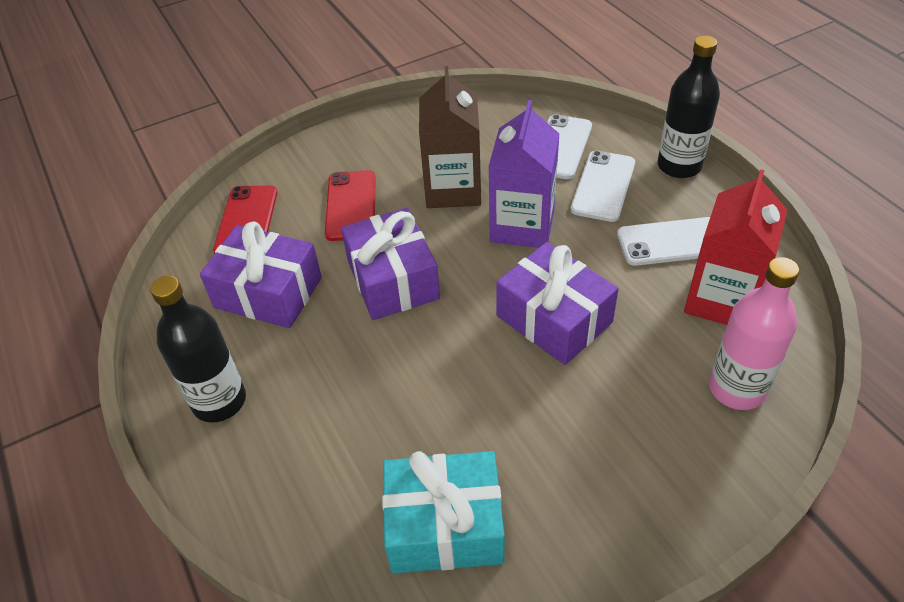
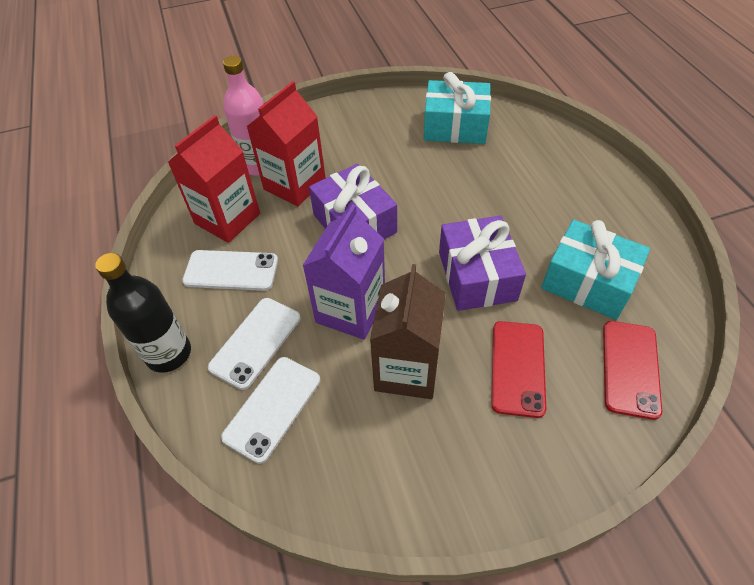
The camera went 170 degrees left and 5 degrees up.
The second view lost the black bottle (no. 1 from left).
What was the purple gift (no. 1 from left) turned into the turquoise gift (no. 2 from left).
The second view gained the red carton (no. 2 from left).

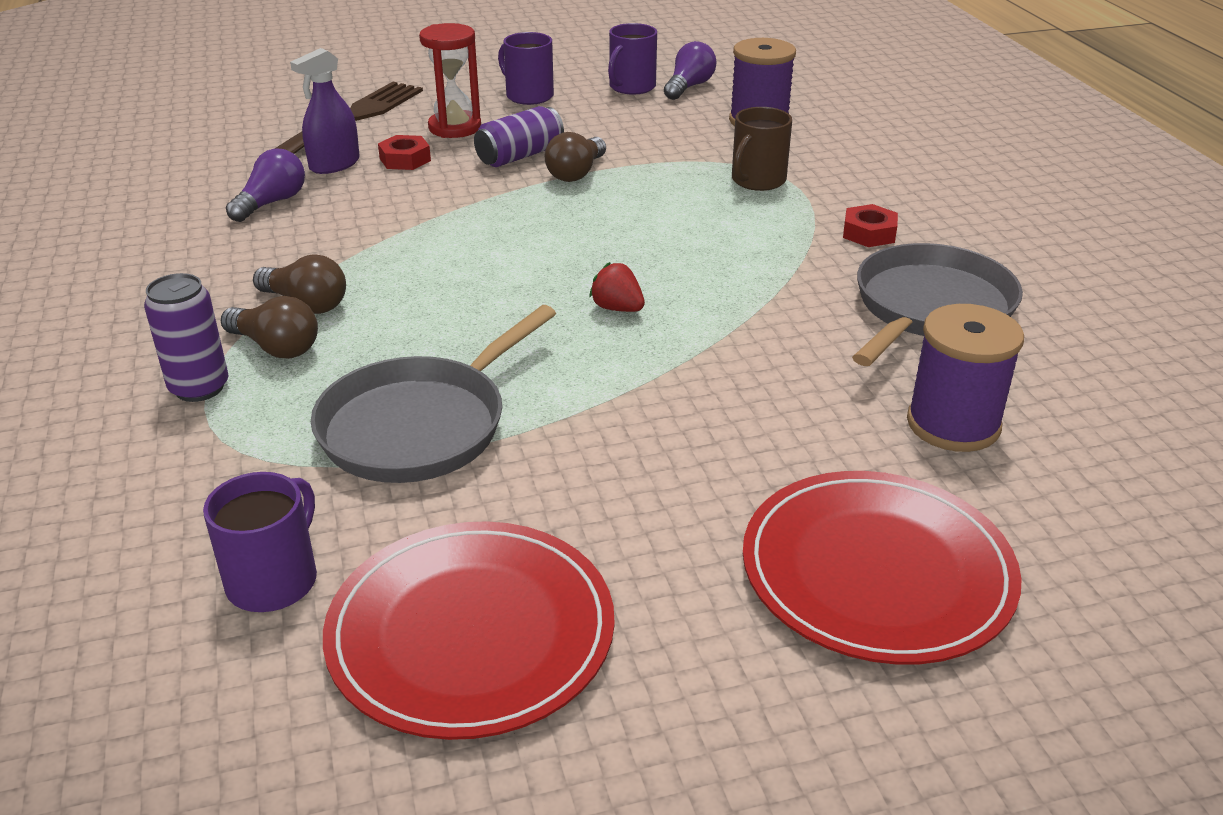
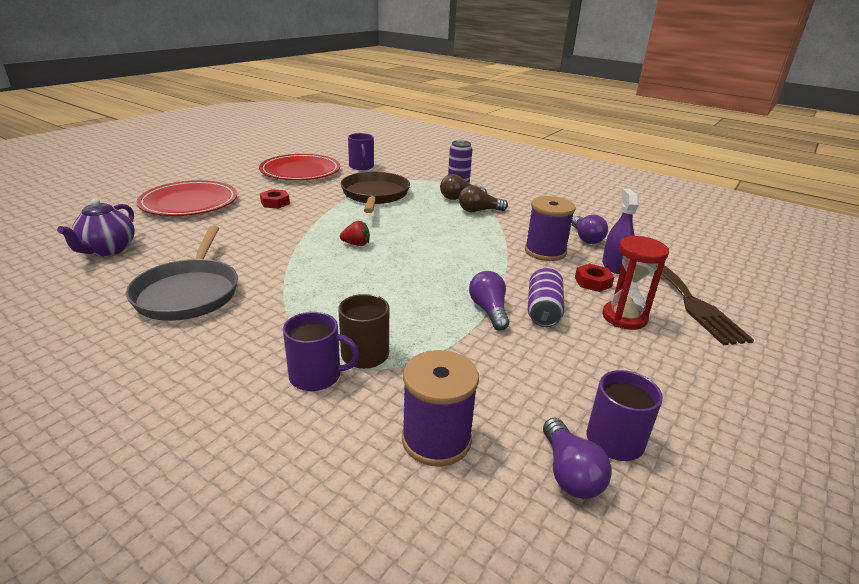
The camera went 140 degrees right and 5 degrees down.
What was the grey pan (no. 1 from left) turned into the brown pan.
The purple mug (no. 2 from left in the first image) ended up elsewhere.
What was the brown light bulb (no. 3 from left) turned into the purple light bulb (no. 1 from left).
The red nut (no. 2 from left in the first image) ended up elsewhere.
The purple spool (no. 2 from left) ended up elsewhere.
The second view gained the purple teapot.

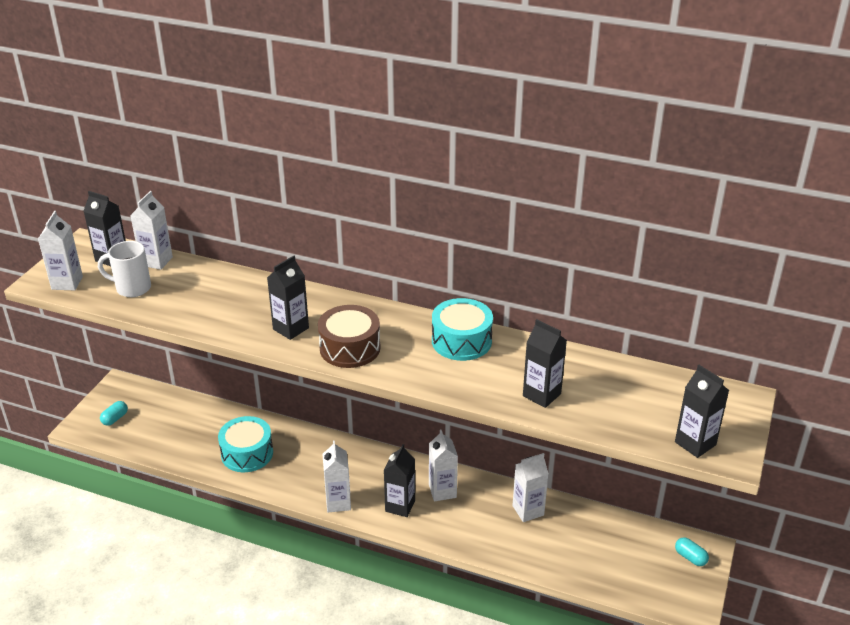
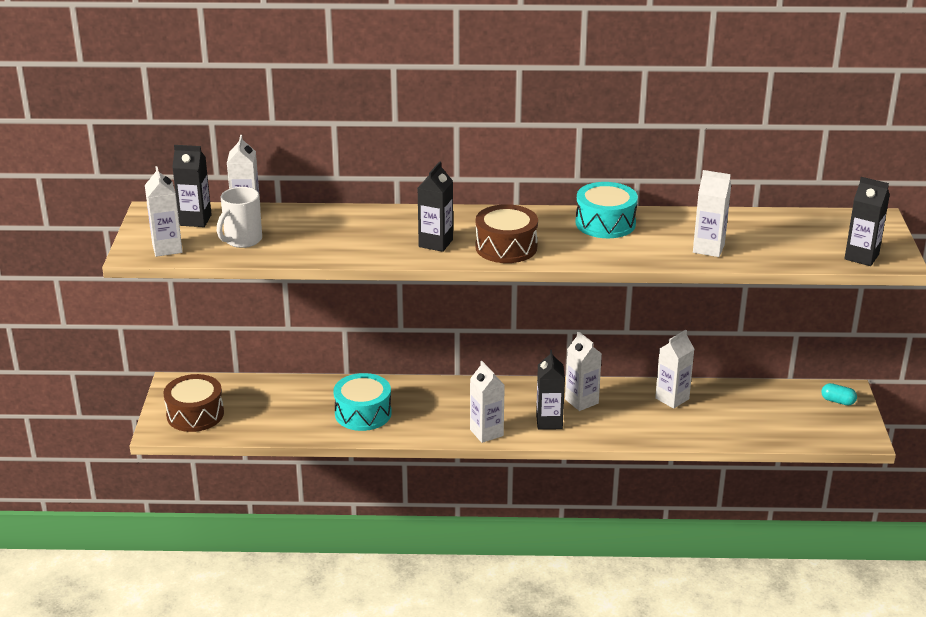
The camera went 20 degrees left and 5 degrees down.
The white mug ended up facing another way, 45 degrees counterclockwise from before.
Where the turquoise capsule (no. 1 from left) stood, the brown drum (no. 1 from left) came to stand.
What was the black carton (no. 4 from left) turned into the white carton (no. 6 from left).

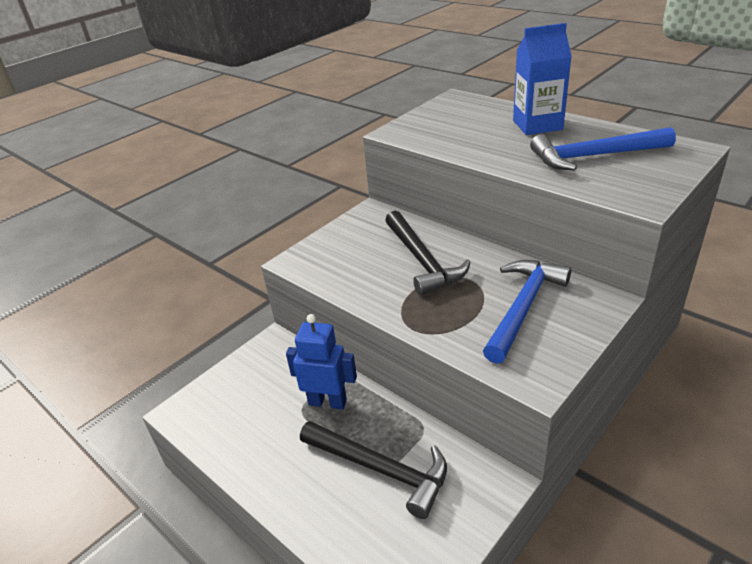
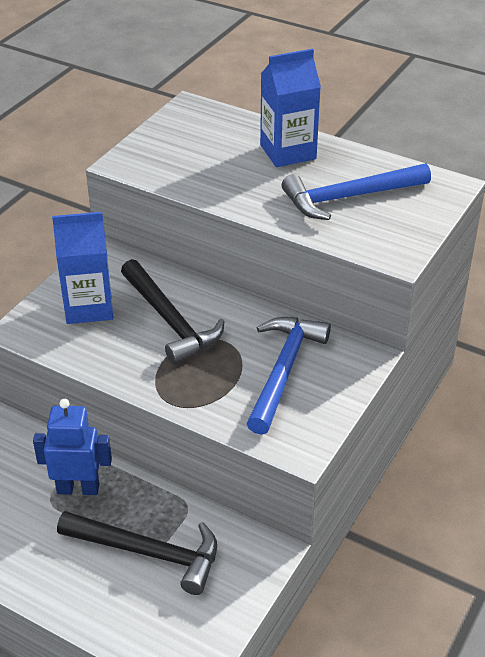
The camera went 15 degrees left and 5 degrees up.
The second view gained the blue carton (no. 1 from left).

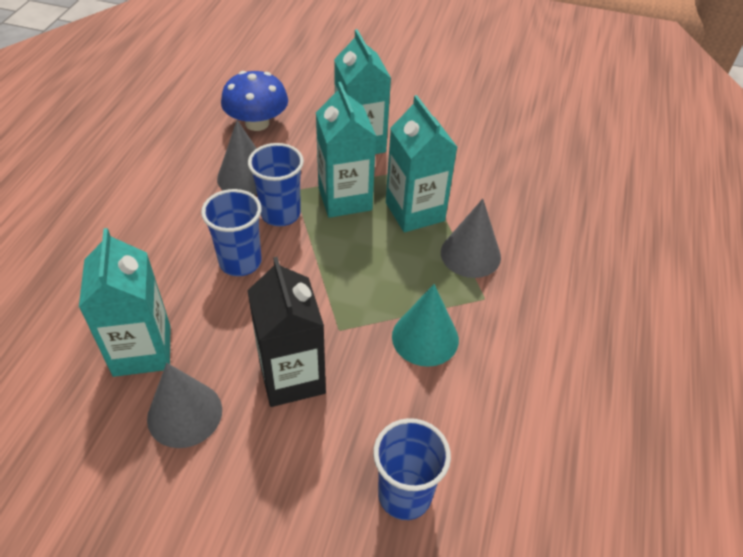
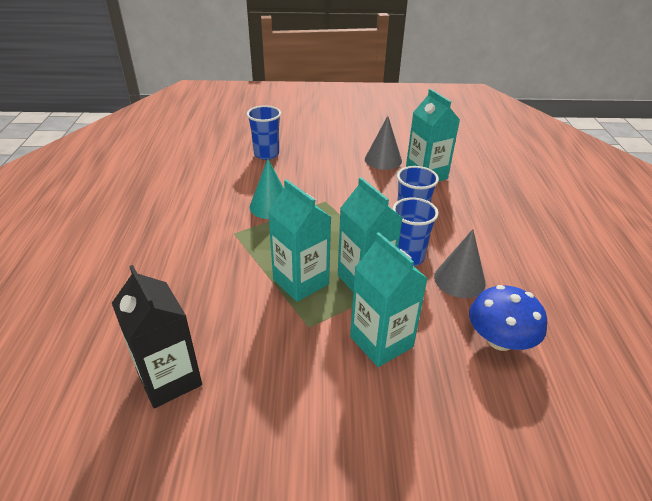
The camera went 165 degrees right and 10 degrees down.
The black carton ended up elsewhere.
The second view lost the grey cone (no. 3 from left).

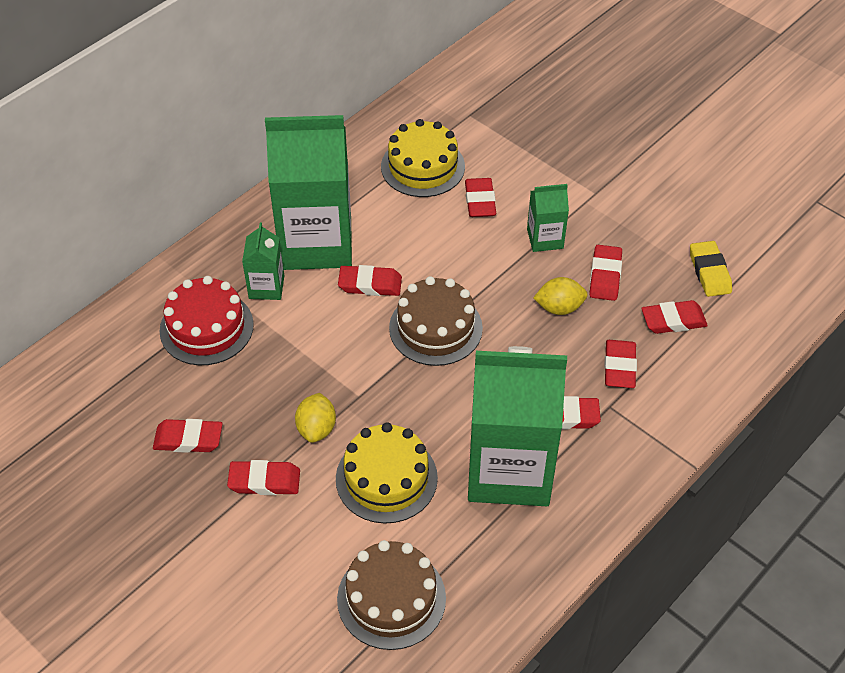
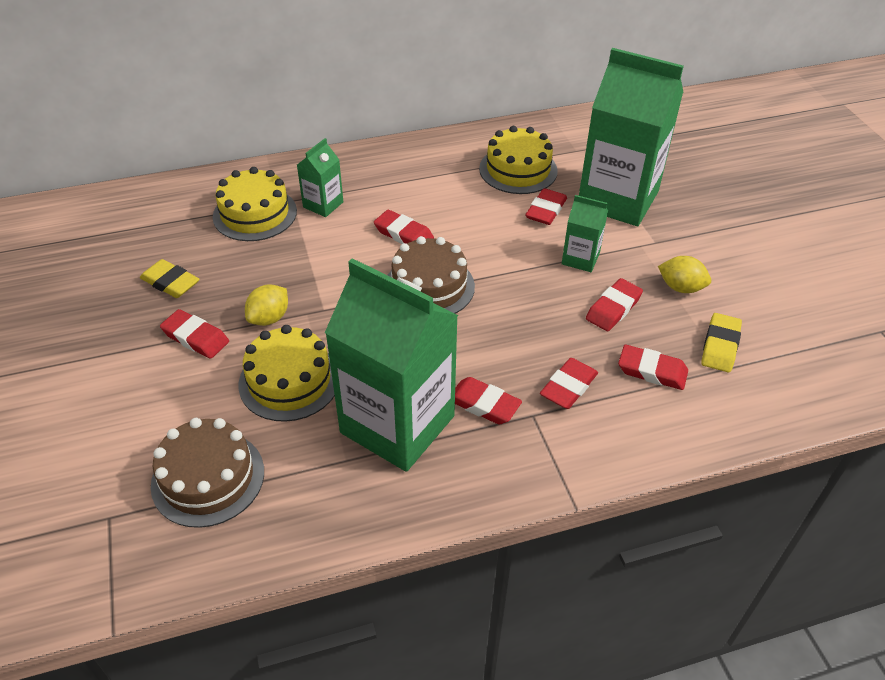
The camera went 30 degrees right and 5 degrees down.
What was the red eraser (no. 1 from left) turned into the yellow eraser (no. 1 from left).
What was the red cake turned into the yellow cake (no. 1 from left).
The green carton (no. 2 from left in the first image) ended up elsewhere.
The yellow lemon (no. 2 from left) ended up elsewhere.

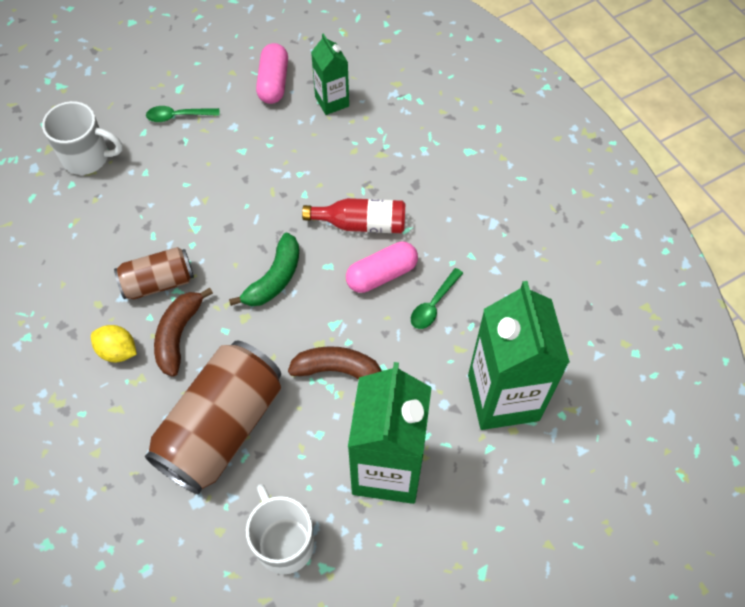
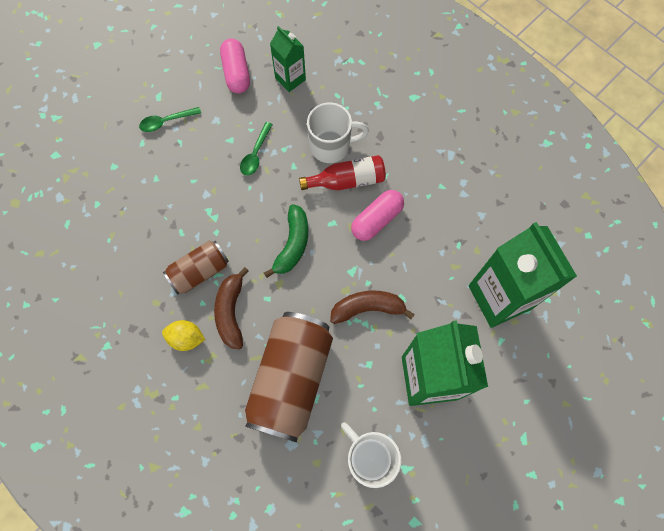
The camera went 15 degrees left and 10 degrees up.
The white mug (no. 1 from left) ended up elsewhere.
The green spoon (no. 2 from left) ended up elsewhere.

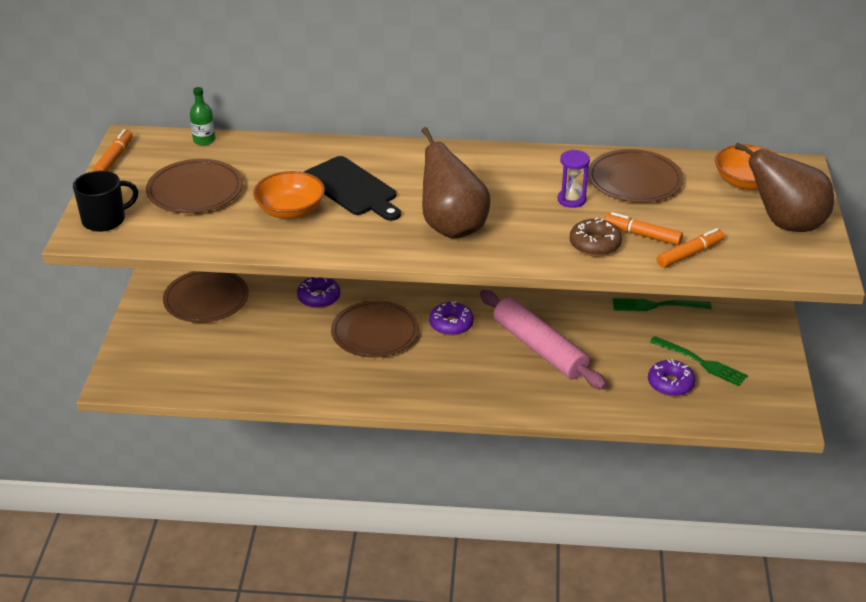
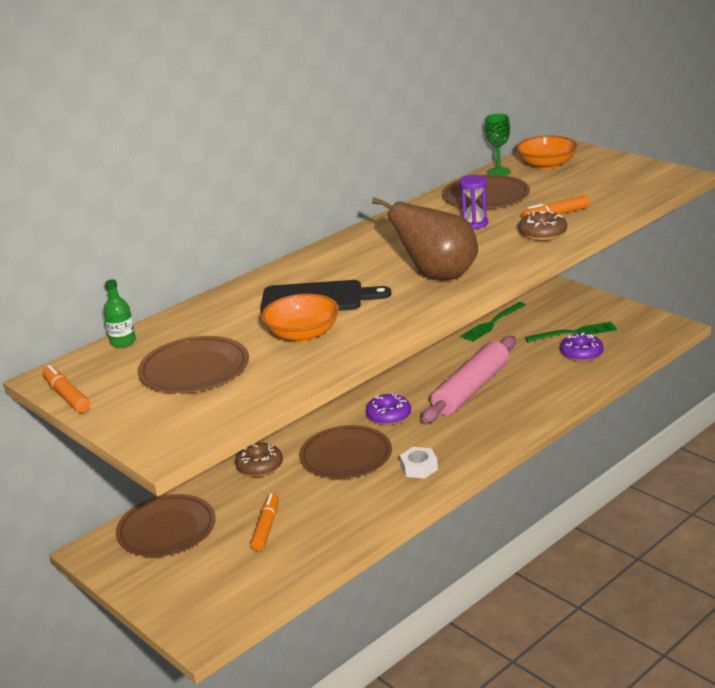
The camera went 45 degrees left and 10 degrees down.
The second view lost the black mug.
What was the purple donut (no. 1 from left) turned into the brown donut (no. 1 from left).
The pink rolling pin ended up facing another way, 60 degrees counterclockwise from before.
The orange marker (no. 3 from left in the first image) ended up elsewhere.
The second view lost the brown pear (no. 2 from left).
The second view gained the white nut.
The second view gained the green goblet.

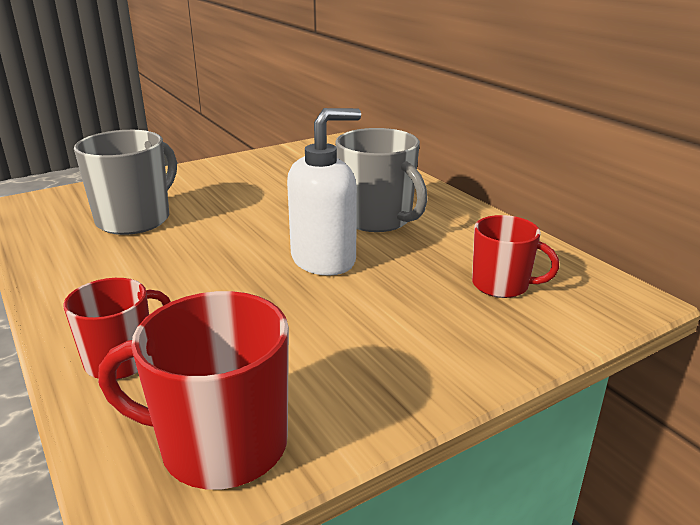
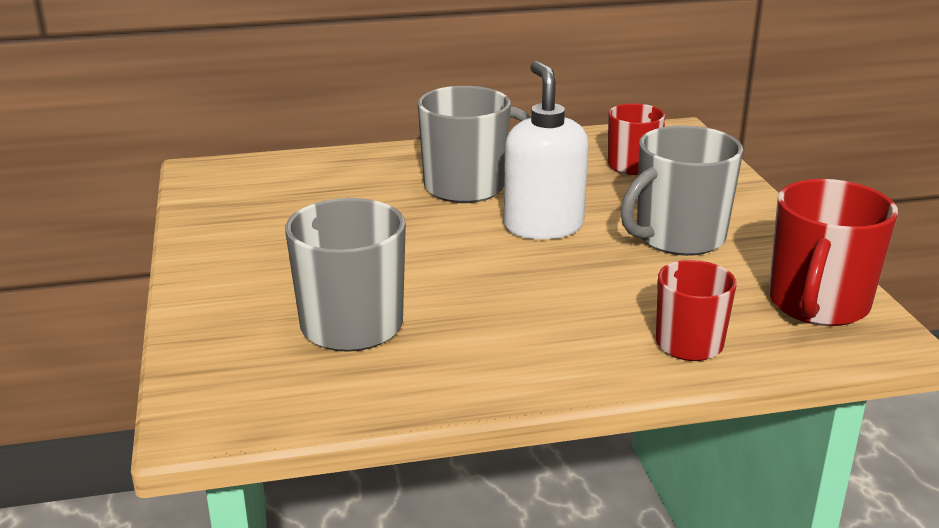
The camera went 70 degrees left and 0 degrees up.
The second view gained the grey mug (no. 3 from left).

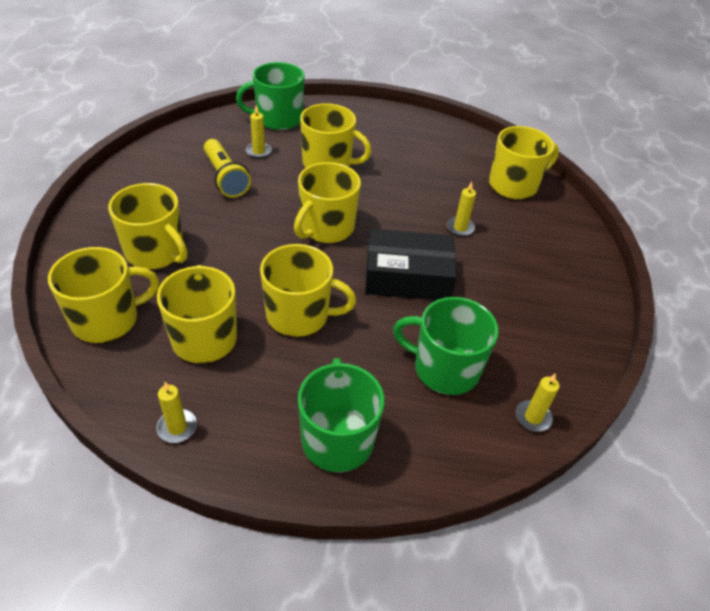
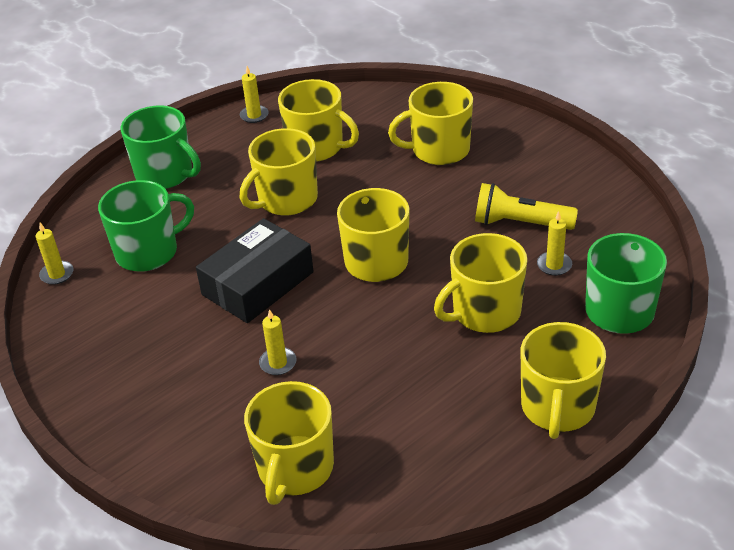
The camera went 135 degrees right and 5 degrees down.
The yellow mug (no. 1 from left in the first image) ended up elsewhere.

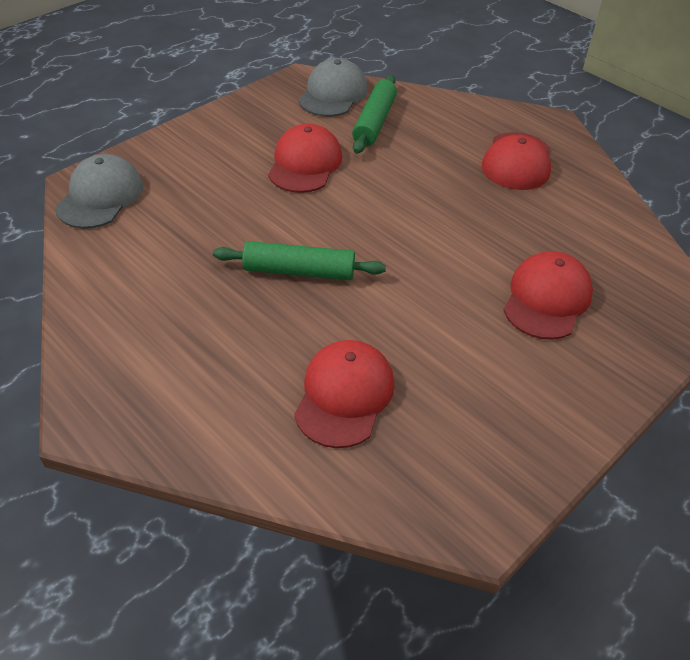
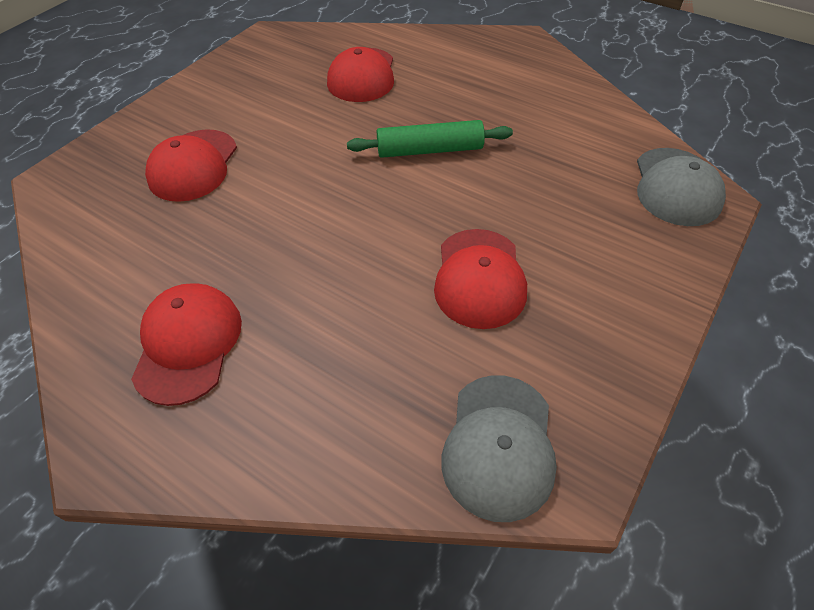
The camera went 170 degrees right and 5 degrees up.
The second view lost the green rolling pin (no. 2 from left).

